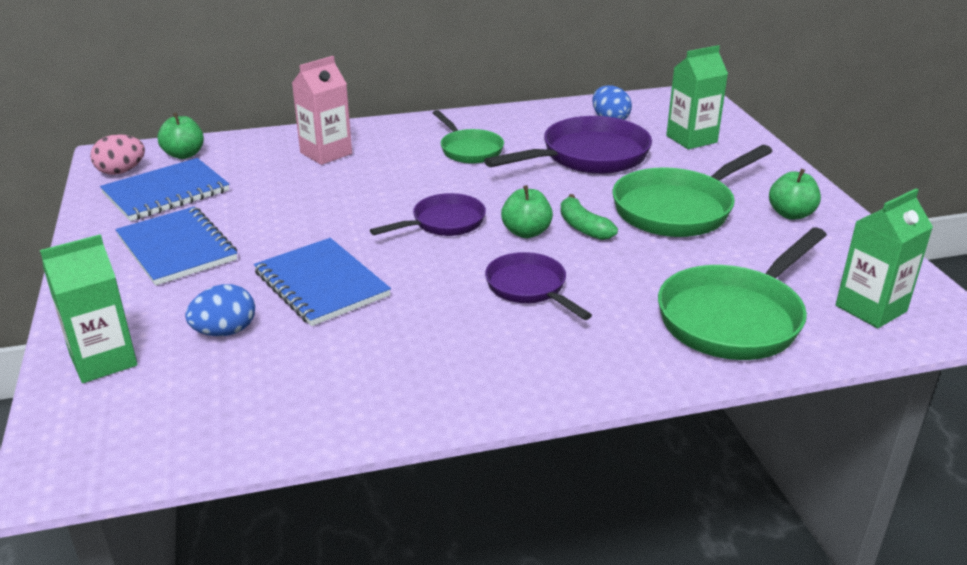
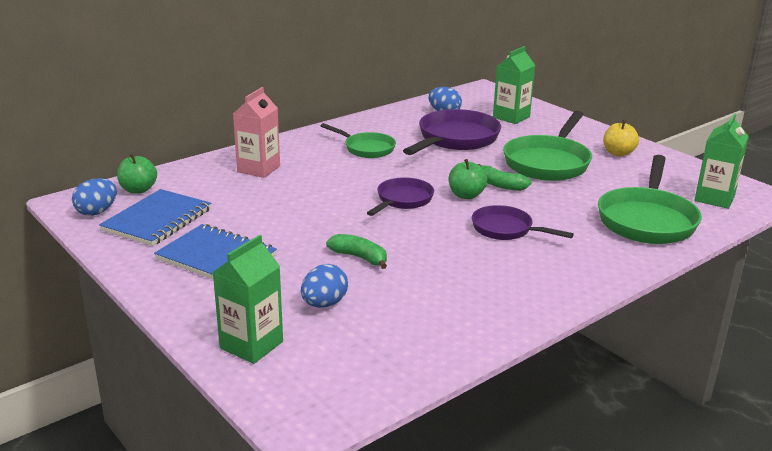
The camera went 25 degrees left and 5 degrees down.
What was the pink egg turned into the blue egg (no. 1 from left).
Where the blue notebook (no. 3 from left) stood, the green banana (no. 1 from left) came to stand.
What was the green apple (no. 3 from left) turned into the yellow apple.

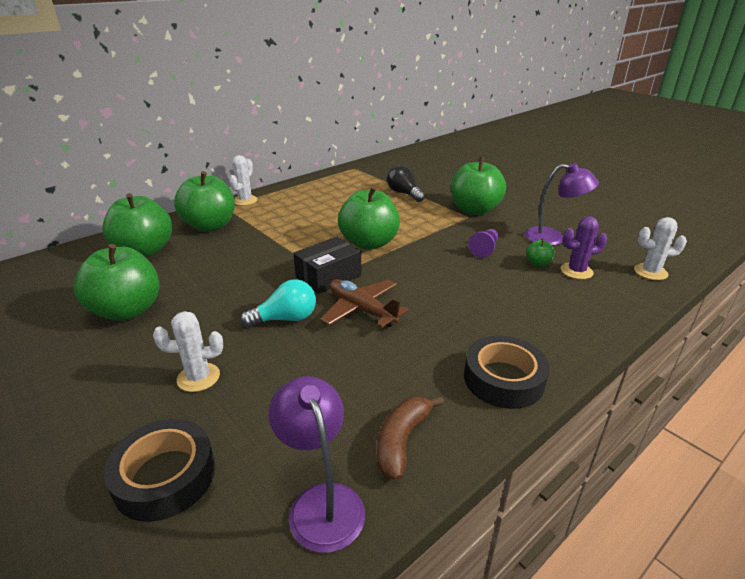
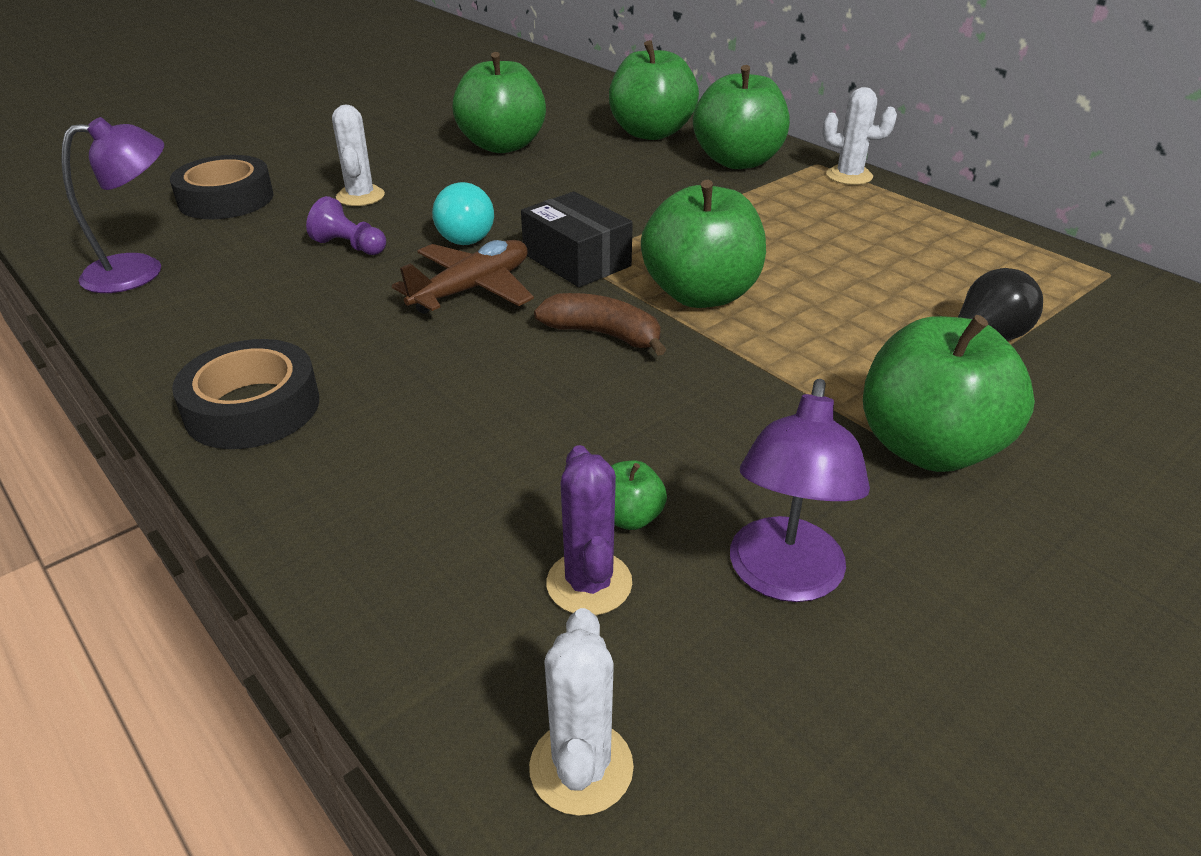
The camera went 90 degrees right and 5 degrees up.
The brown banana ended up elsewhere.
The purple pawn ended up elsewhere.

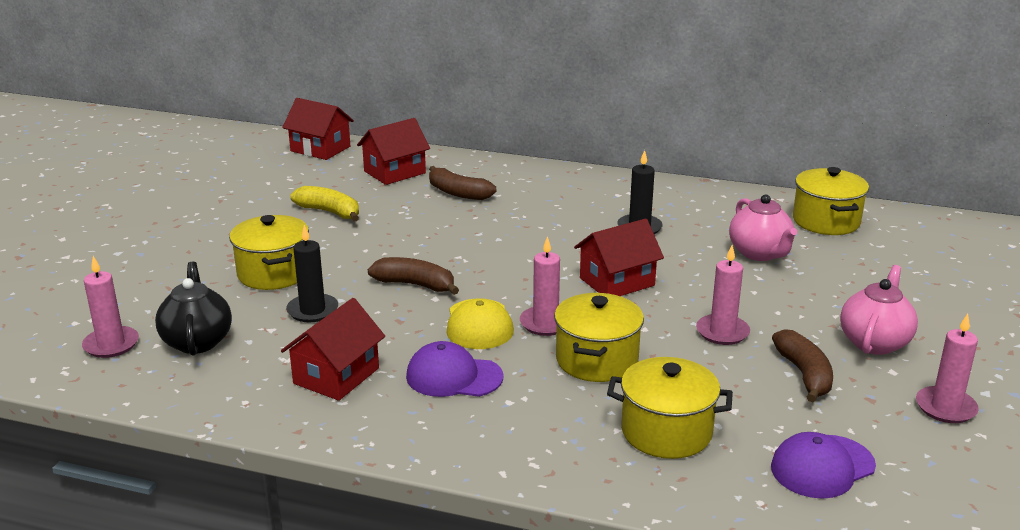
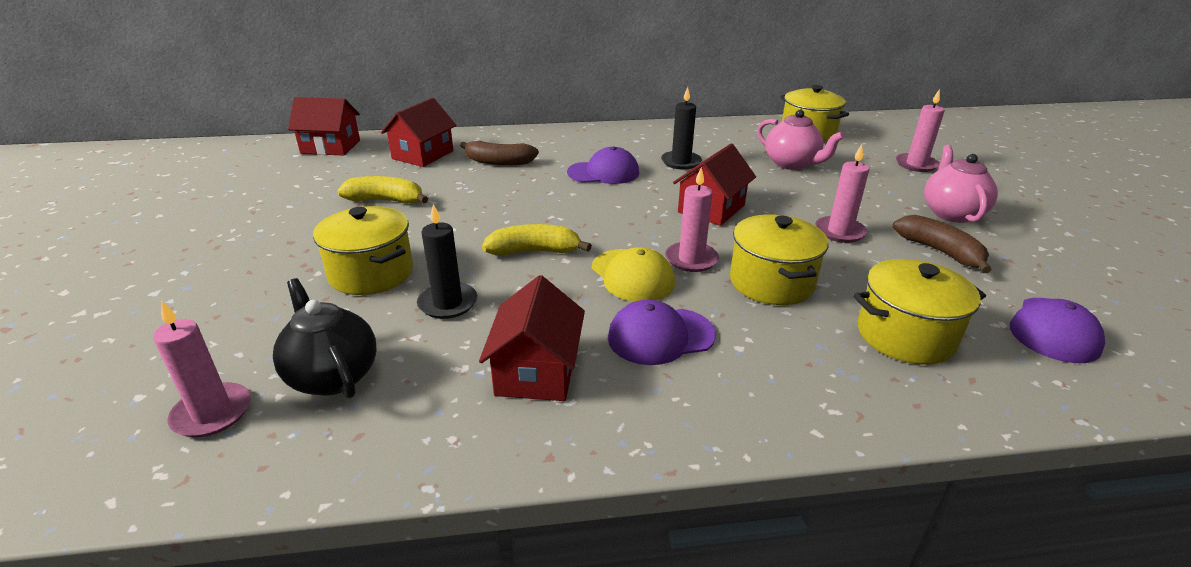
The camera went 25 degrees left and 5 degrees up.
What was the brown banana (no. 1 from left) turned into the yellow banana (no. 2 from left).
The pink candle (no. 4 from left) ended up elsewhere.
The second view gained the purple cap (no. 1 from left).

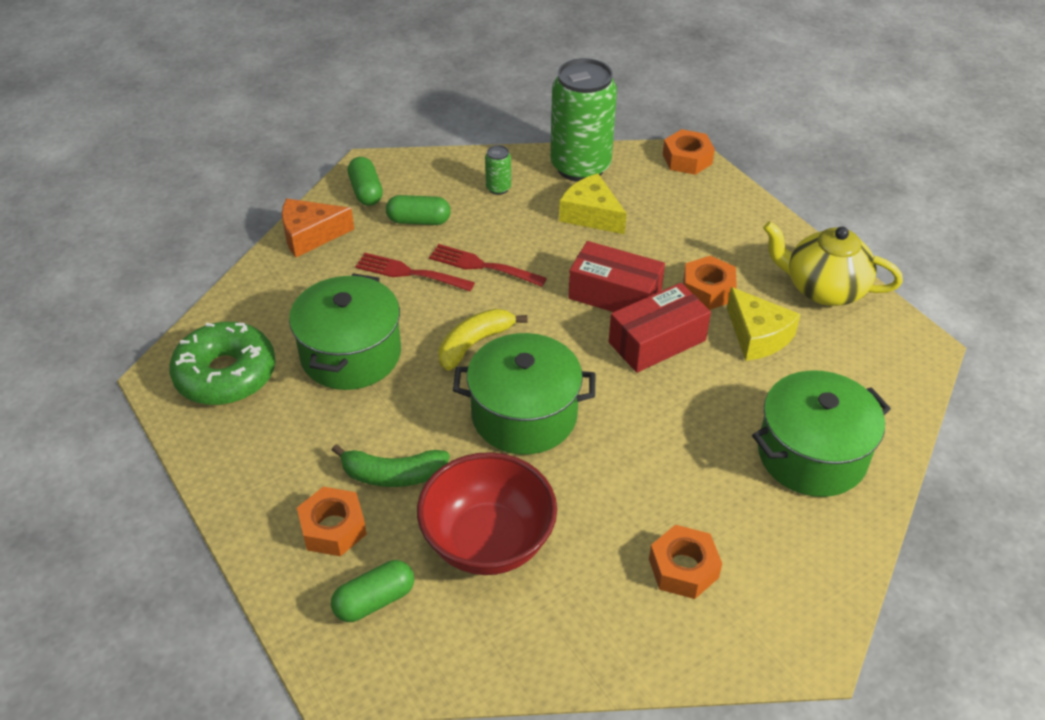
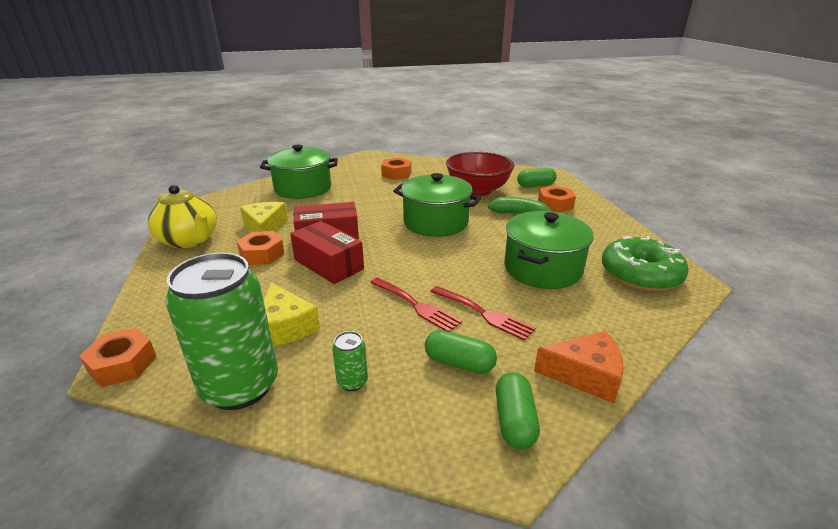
The camera went 160 degrees left and 15 degrees down.
The second view lost the yellow banana.

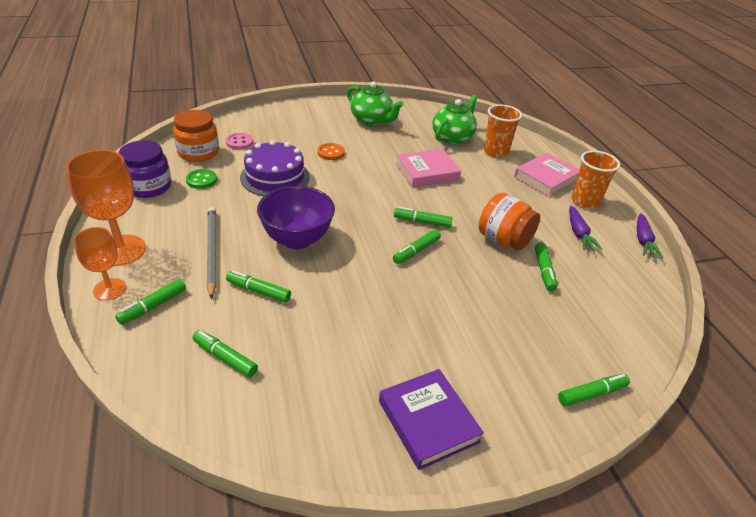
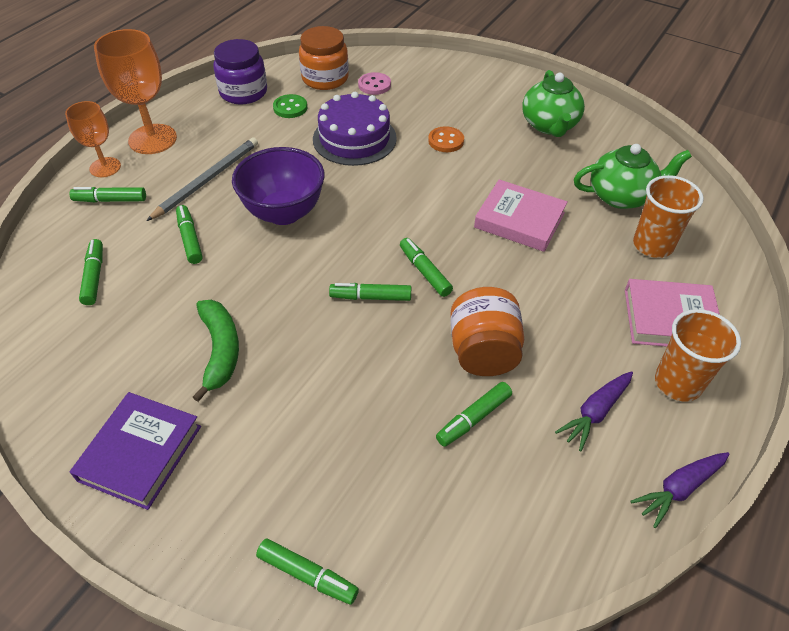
The camera went 50 degrees right and 10 degrees up.
The second view gained the green banana.

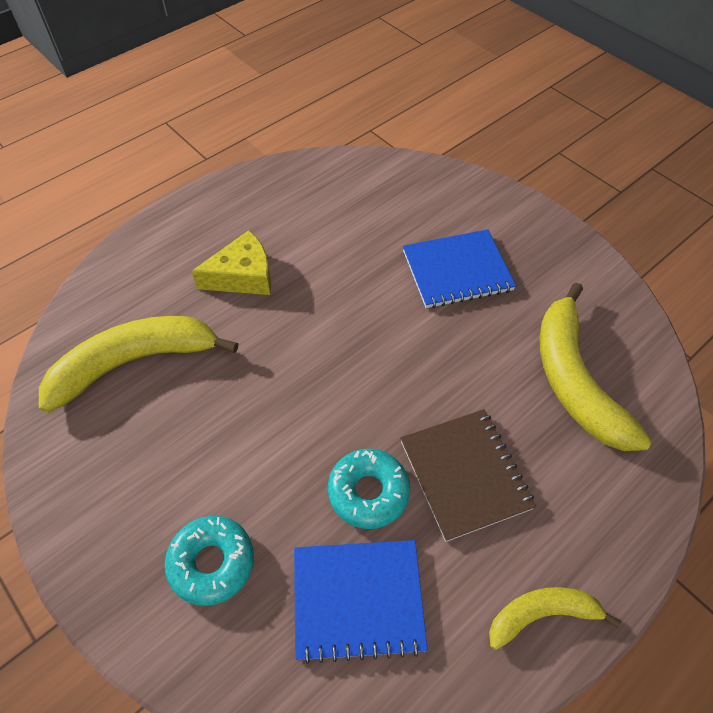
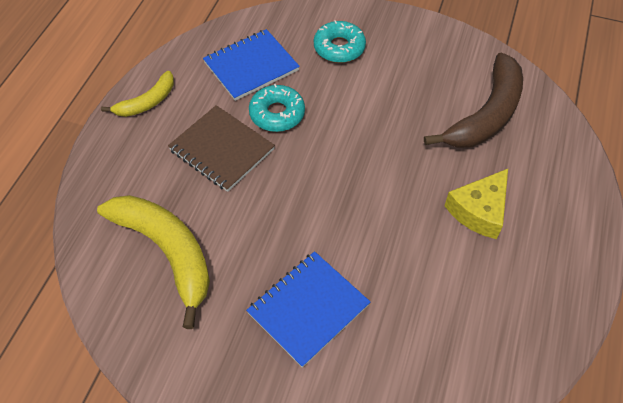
The camera went 150 degrees right and 0 degrees up.
What was the yellow banana (no. 1 from left) turned into the brown banana.

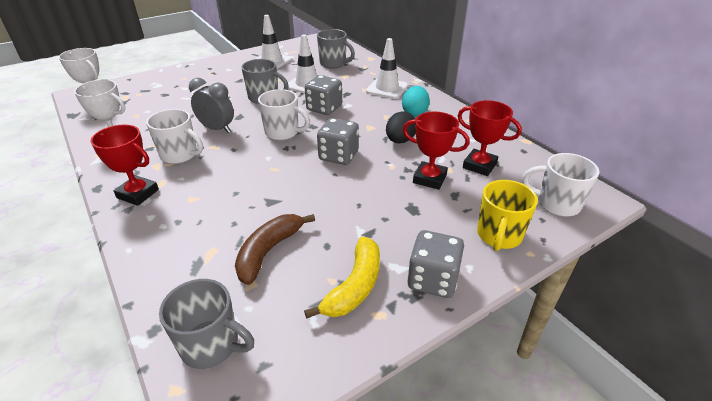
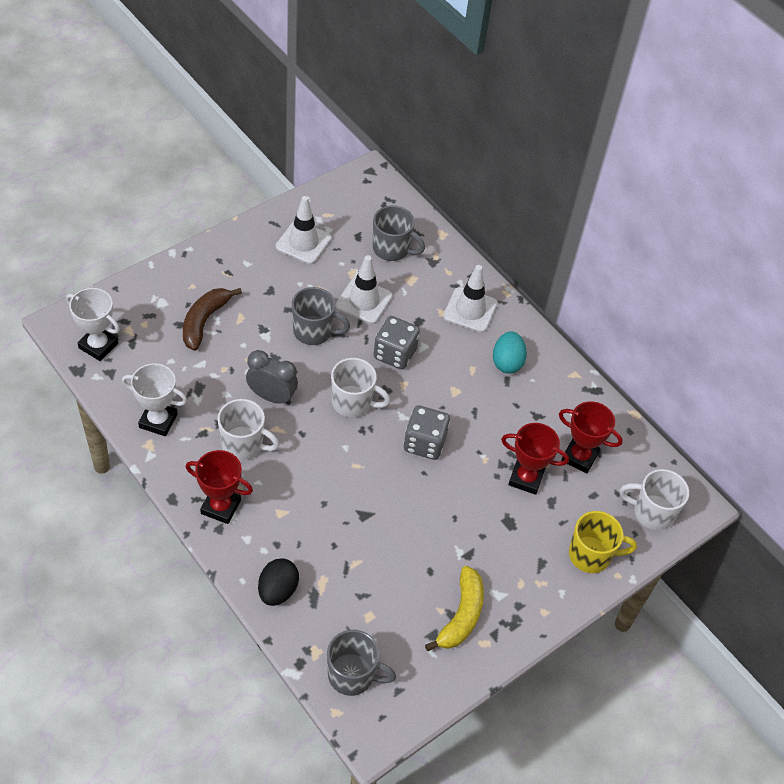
The camera went 10 degrees left and 15 degrees up.
The brown banana ended up elsewhere.
The black egg ended up elsewhere.
The second view lost the grey dice (no. 3 from left).
The yellow mug ended up facing another way, 105 degrees counterclockwise from before.

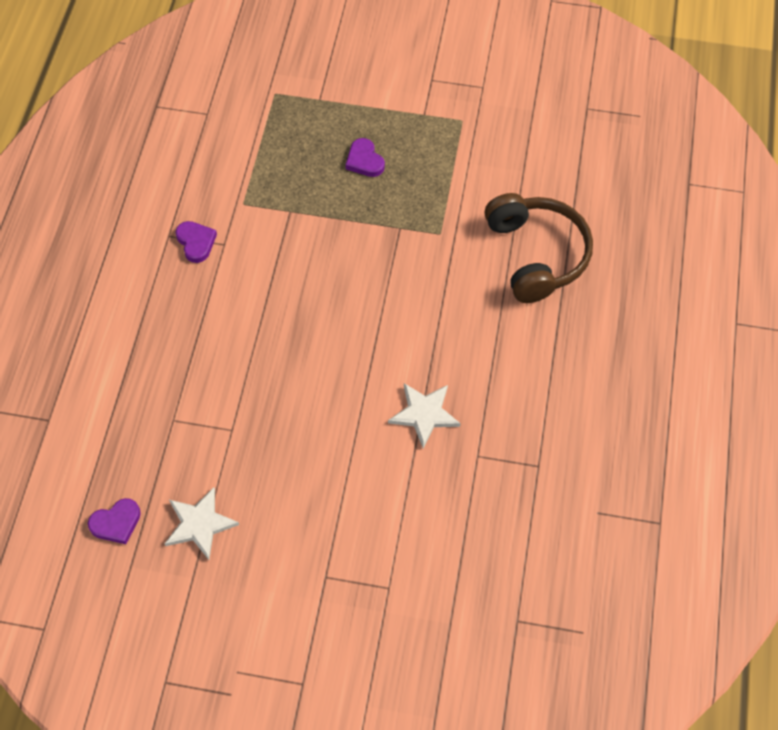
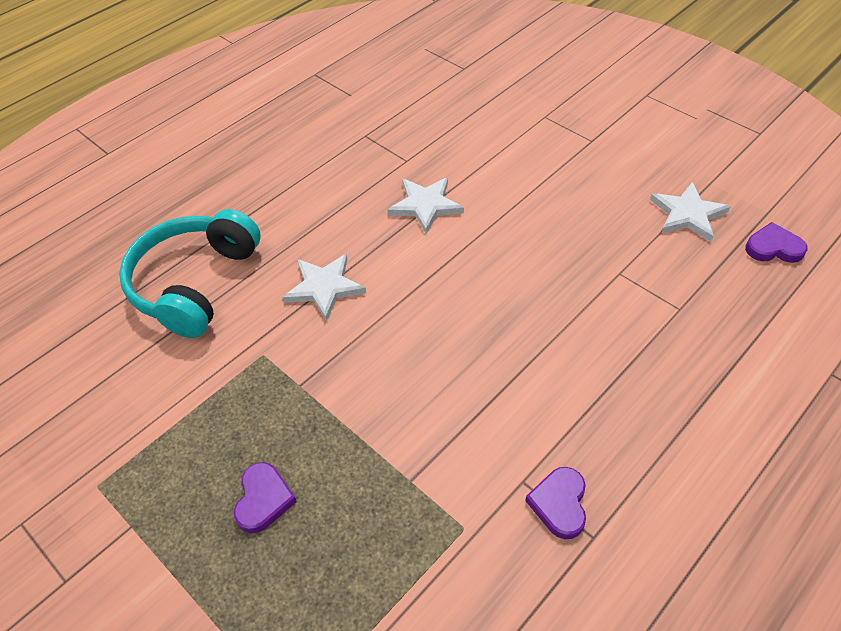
The camera went 145 degrees left and 10 degrees down.
What was the brown headphones turned into the turquoise headphones.
The second view gained the white star (no. 1 from left).

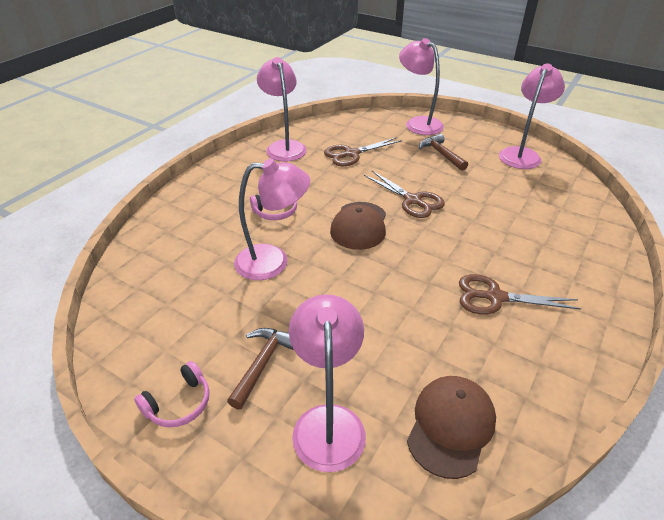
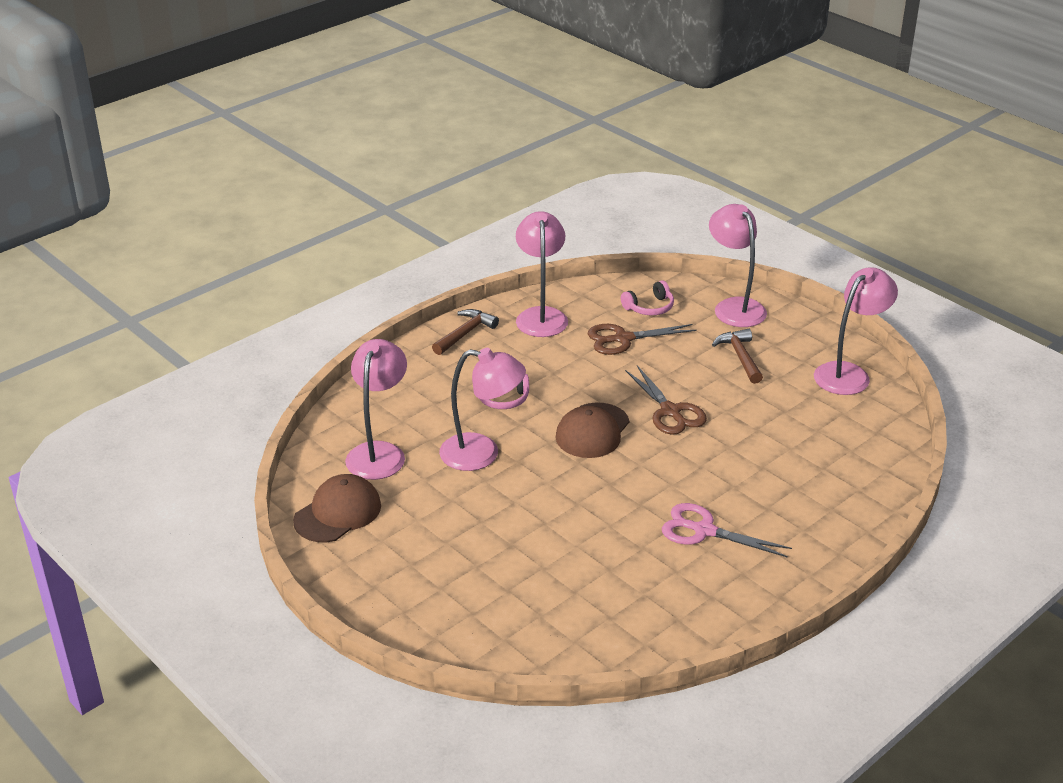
The camera went 15 degrees right and 5 degrees down.
The pink headphones (no. 1 from left in the first image) ended up elsewhere.
The brown hammer (no. 1 from left) ended up elsewhere.
The pink lamp (no. 3 from left in the first image) ended up elsewhere.
The brown cap (no. 2 from left in the first image) ended up elsewhere.
What was the brown scissors (no. 3 from left) turned into the pink scissors.

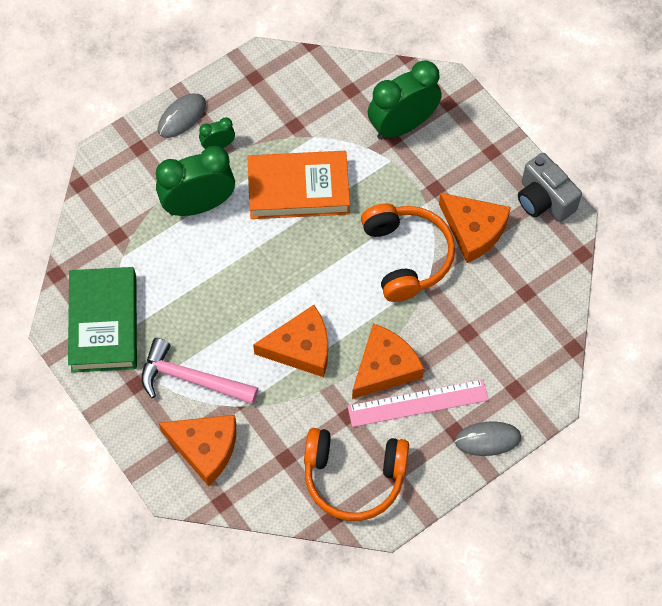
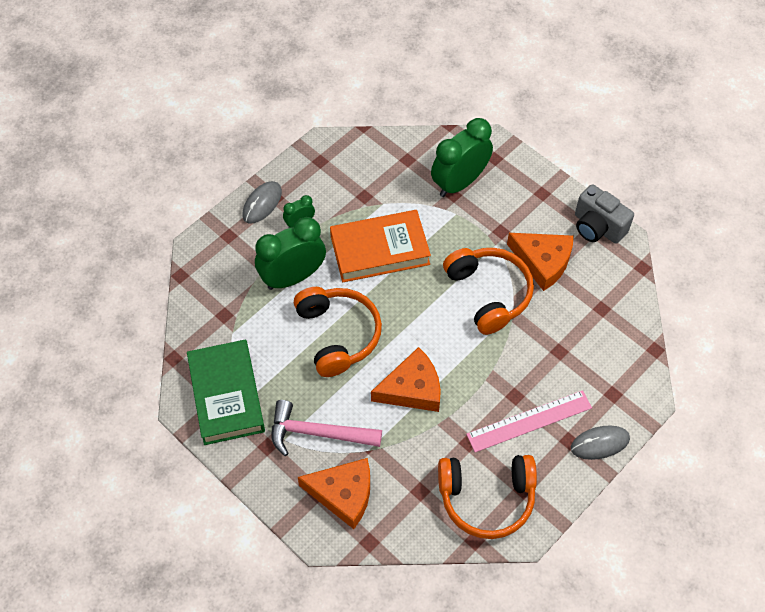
The camera went 10 degrees left and 5 degrees down.
The second view lost the orange cheese (no. 3 from left).
The second view gained the orange headphones (no. 1 from left).

